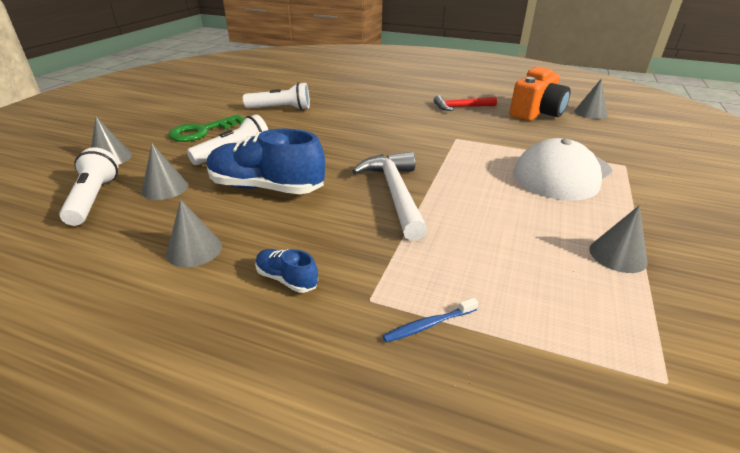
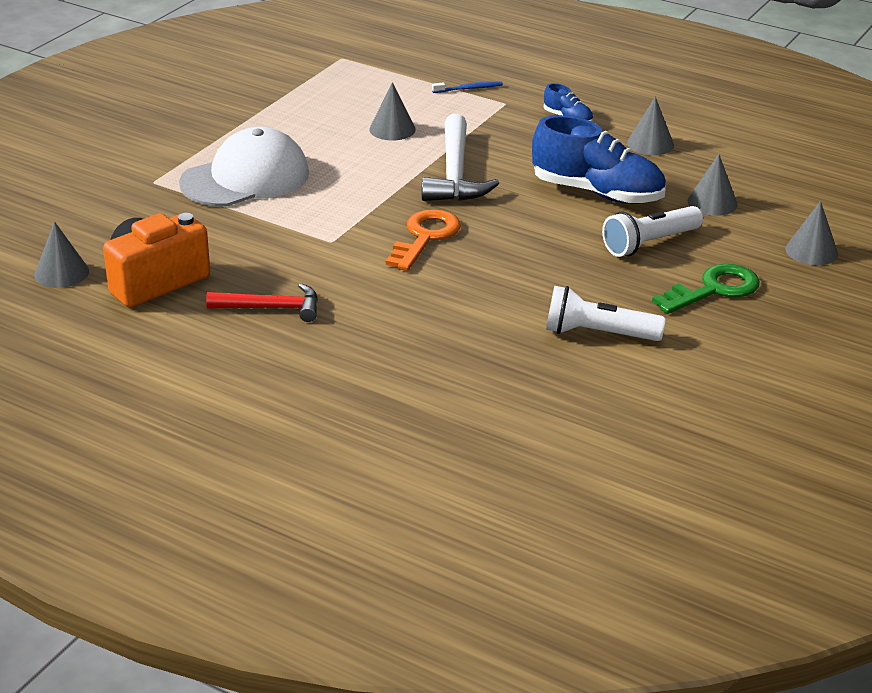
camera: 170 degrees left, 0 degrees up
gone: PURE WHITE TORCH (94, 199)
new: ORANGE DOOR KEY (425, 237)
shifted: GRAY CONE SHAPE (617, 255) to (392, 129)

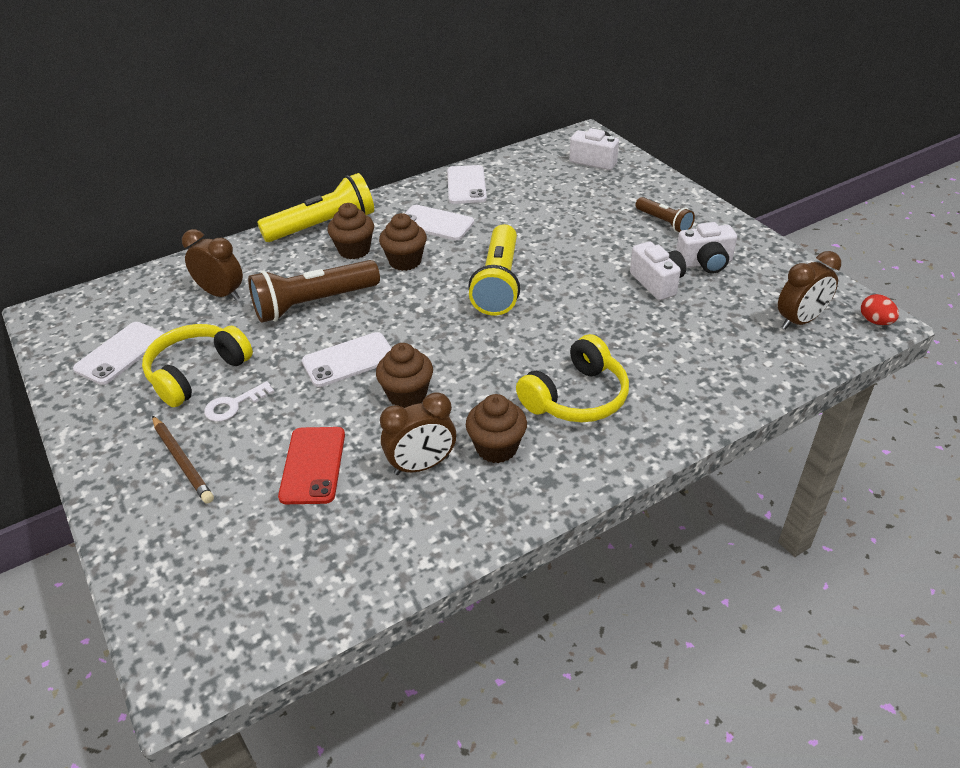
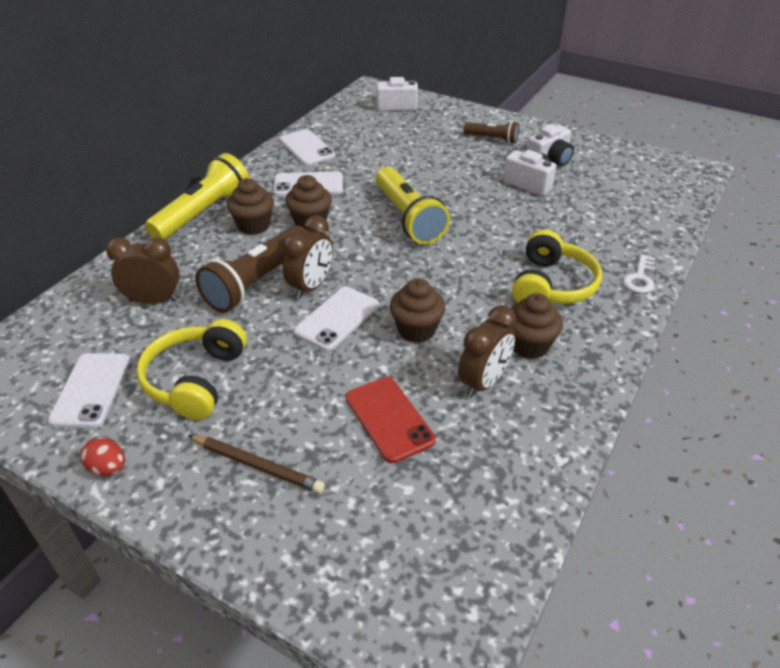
camera: 30 degrees left, 0 degrees up
shifted: RED TOY EGG (875, 321) to (108, 468); BROWN ALARM CLOCK (799, 321) to (311, 287); PURE WHITE DOOR KEY (233, 405) to (640, 278)

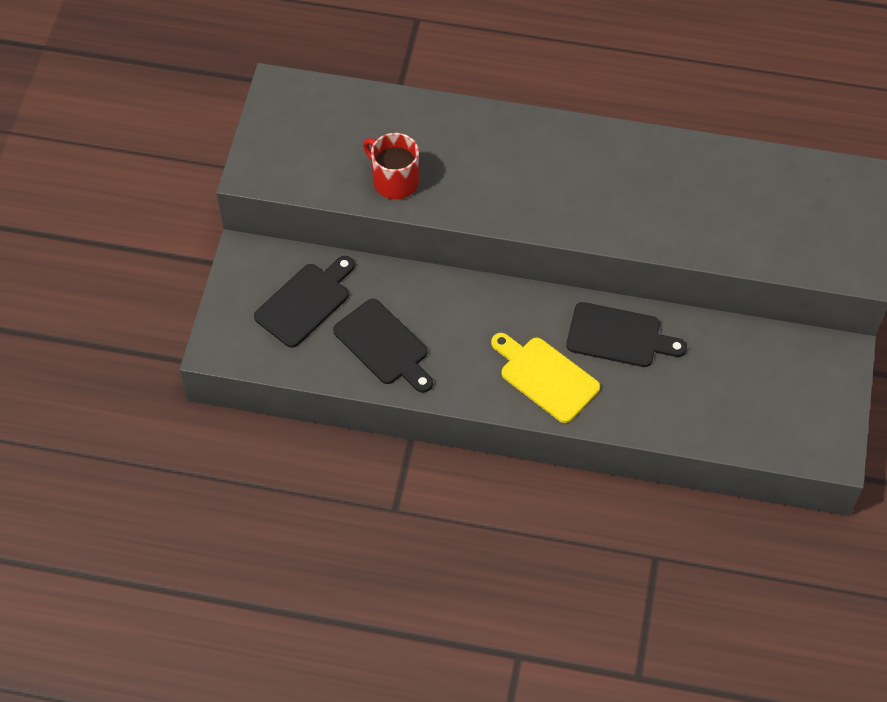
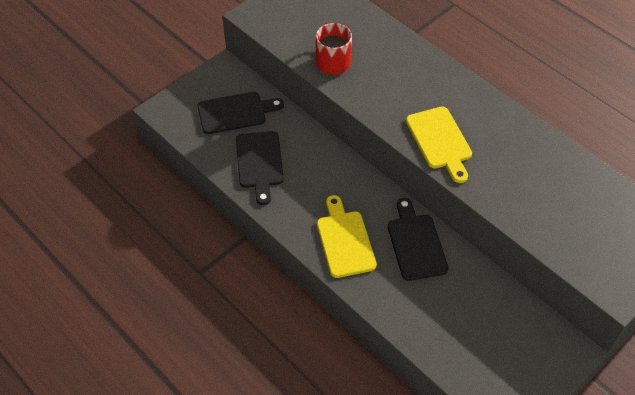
camera: 35 degrees right, 5 degrees down
new: BRIGHT YELLOW CHOPPING BOARD (440, 141)
rotated: EBONY CHOPPING BOARD (619, 336) = (415, 243) 150 degrees counterclockwise

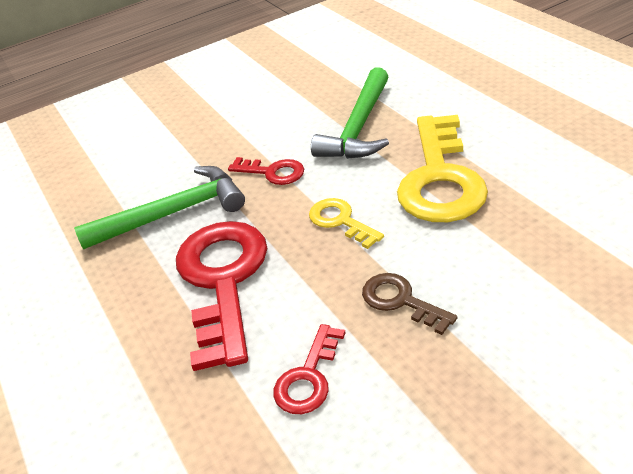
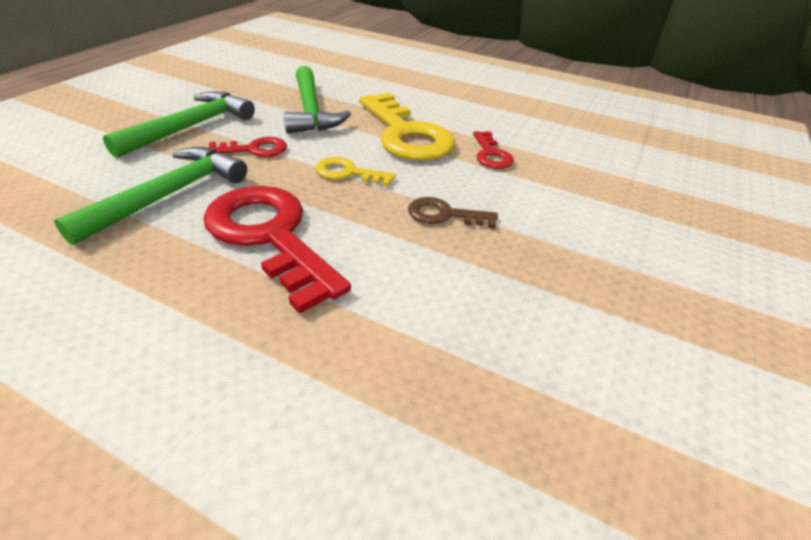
camera: 40 degrees left, 0 degrees up
new: EMERALD CARPENTER'S HAMMER (191, 127)
shifted: RED DOOR KEY (309, 377) to (491, 154)

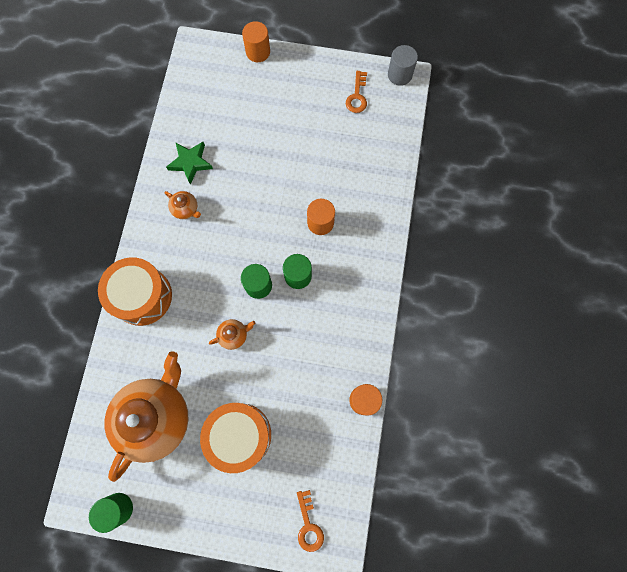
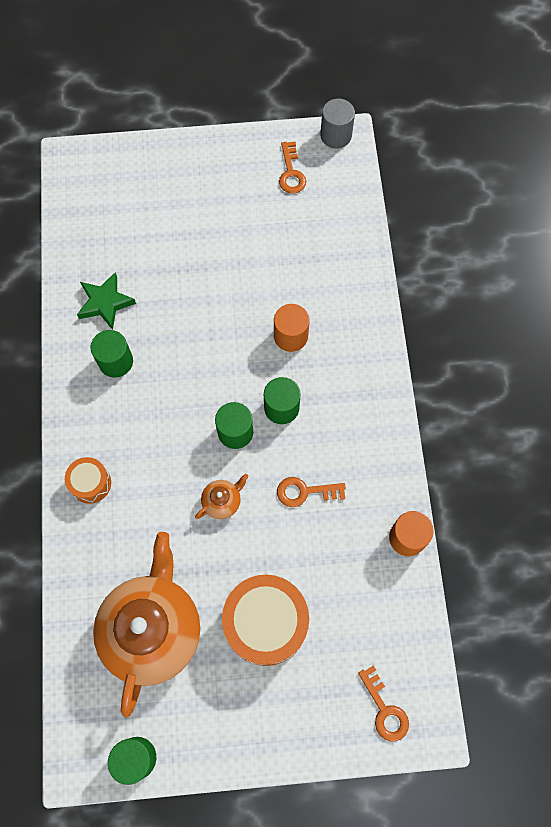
camera: 15 degrees left, 5 degrees down
gone: ORANGE CYLINDER (258, 52)
new: ORANGE DOOR KEY (305, 492)
swapped: ORANGE TEAPOT (186, 209) to EMERALD CYLINDER (116, 361)
scaled: ORANGE SNARE DRUM (142, 296) = (91, 483) x0.52

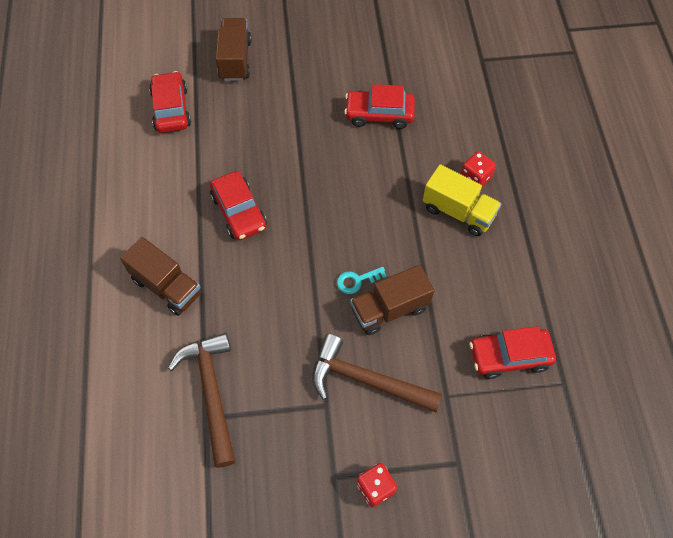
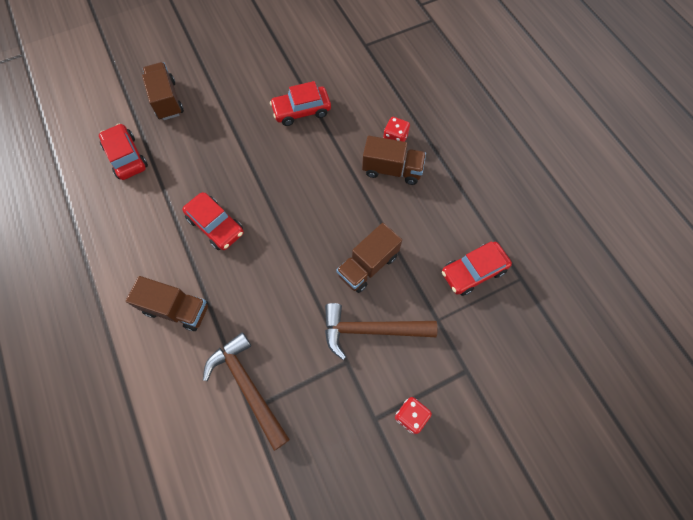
camera: 20 degrees left, 5 degrees up
gone: TEAL DOOR KEY (357, 281)
repainted: BRIGHT YELLOW LORRY (458, 212) to BROWN LORRY (392, 170)

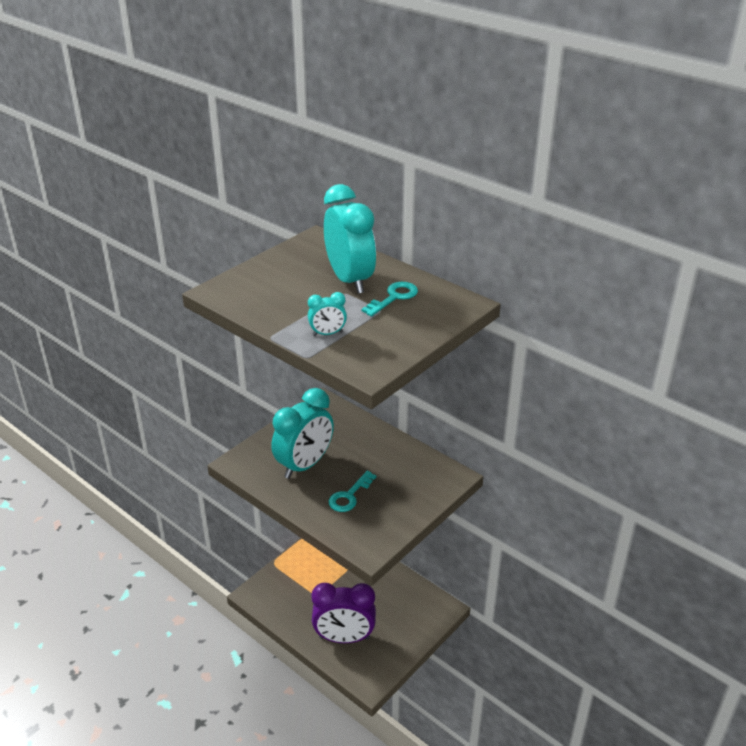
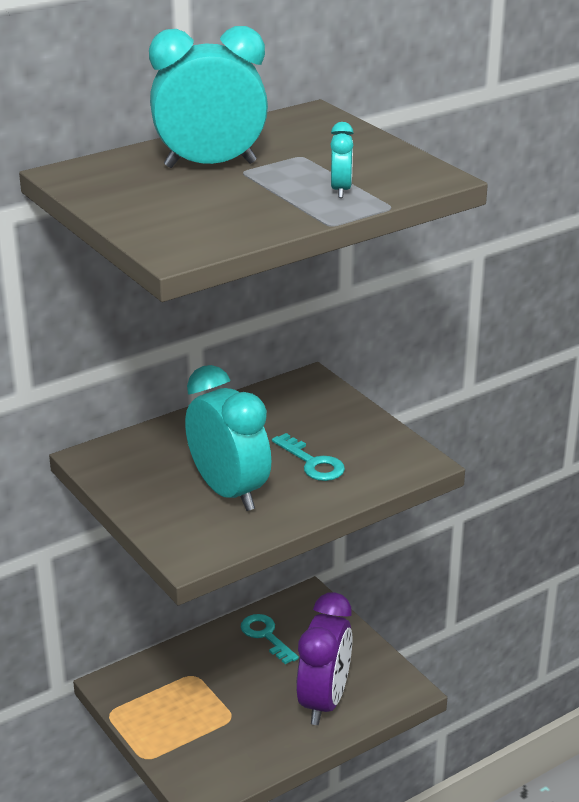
camera: 75 degrees left, 5 degrees down
shifted: TEAL DOOR KEY (394, 297) to (266, 636)

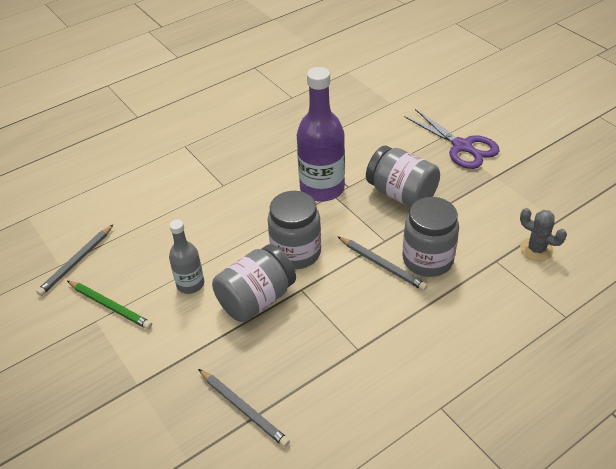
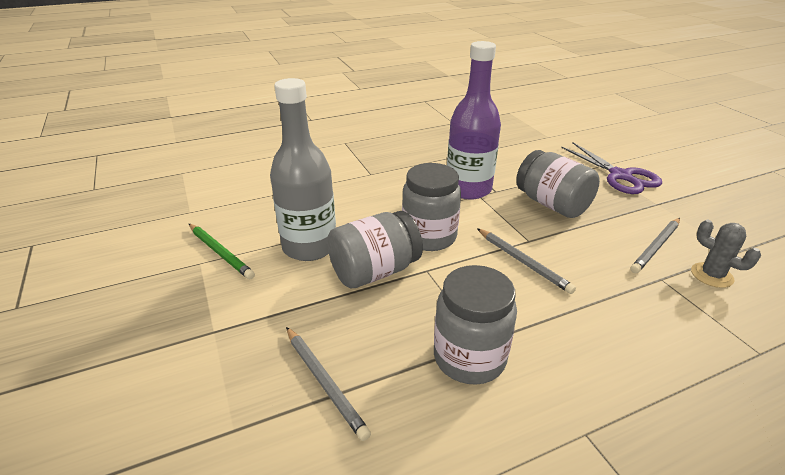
camera: 10 degrees right, 10 degrees down
shifted: GRAY PRESERVE JAR (427, 259) to (469, 357); GRAY LEAD PENCIL (76, 262) to (656, 247)
scaled: GRAY BOTTLE (190, 284) = (309, 247) x1.78

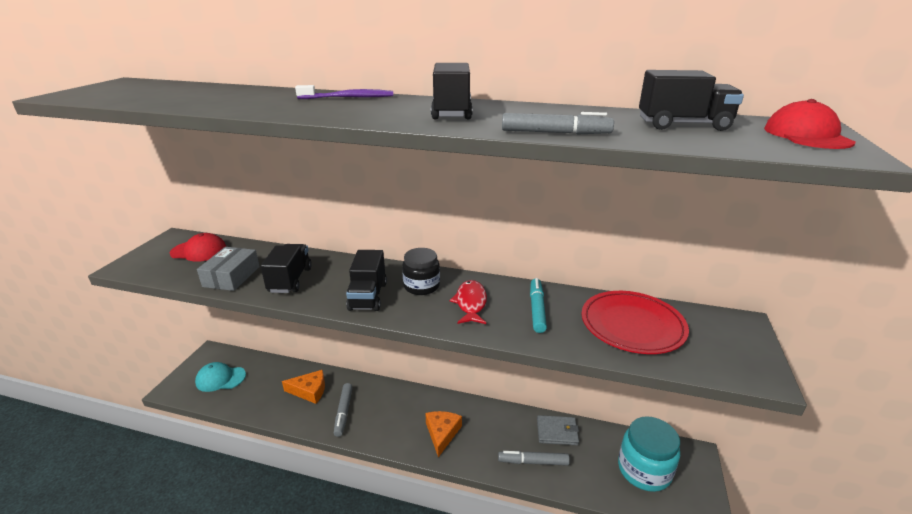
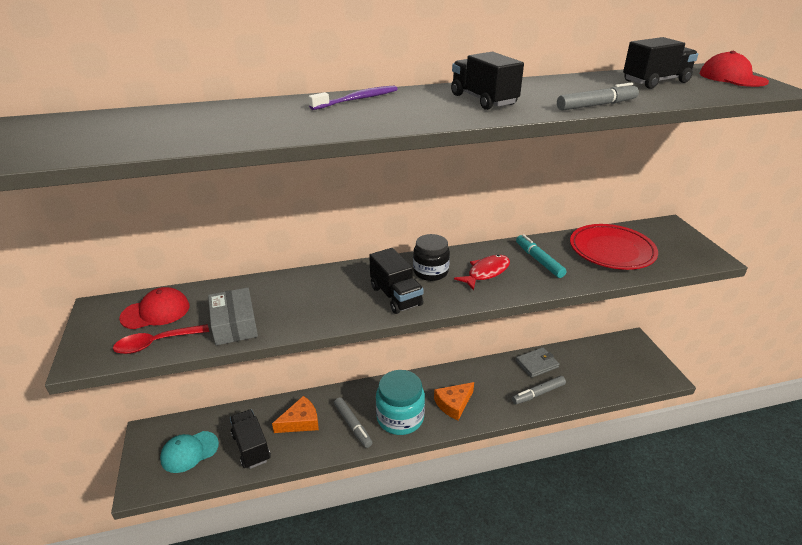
camera: 30 degrees left, 5 degrees up
new: RED SPOON (156, 343)
shifted: EBONY LORRY (290, 280) to (251, 447); TEAL PRESERVE JAR (644, 470) to (400, 418)
rotated: ORANGE CHEESE (442, 433) = (453, 404) 105 degrees counterclockwise; RED FISH (470, 303) = (486, 272) 75 degrees clockwise

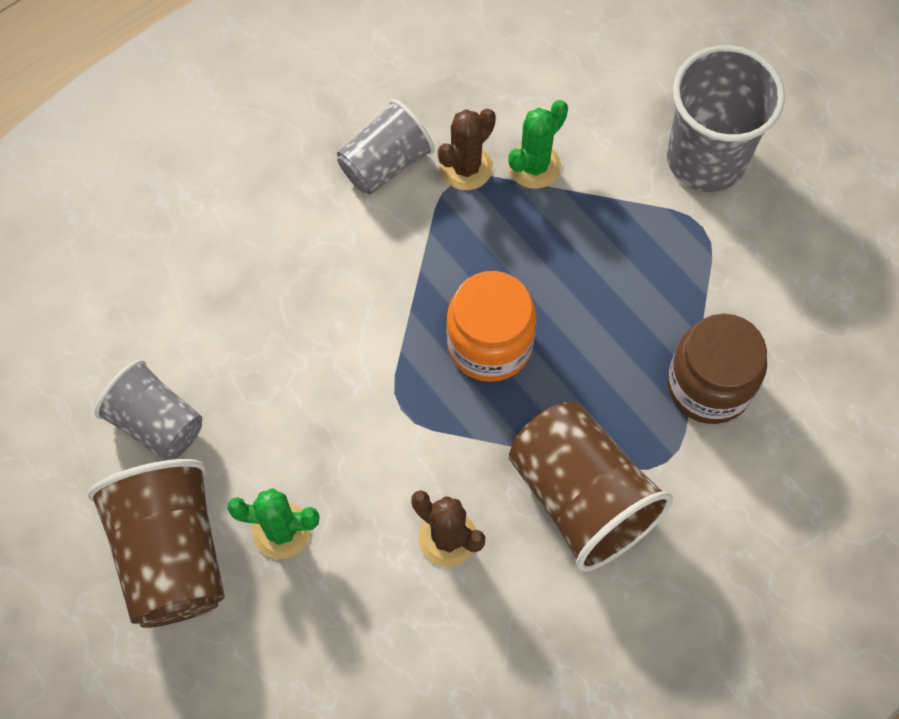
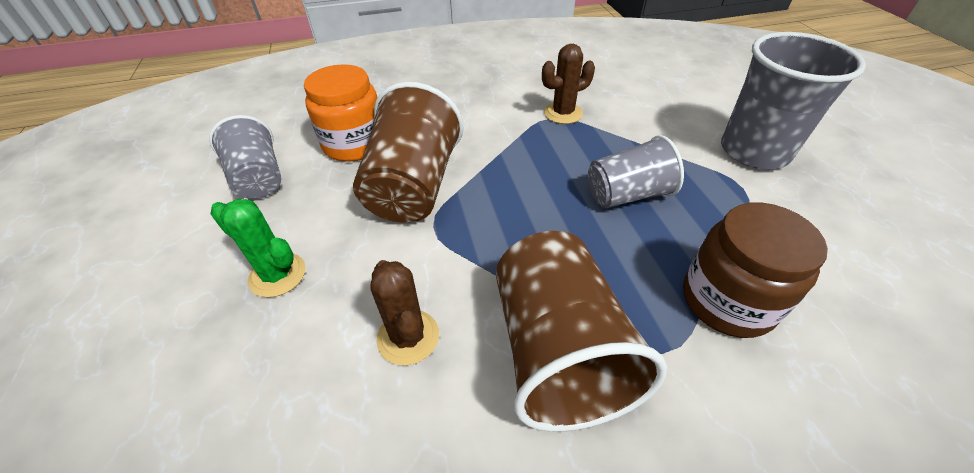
camera: 25 degrees right, 20 degrees down
gone: EMERALD PRICKLY PLANT (534, 166)
shifted: ORANGE PRESERVE JAR (489, 344) to (354, 144); BROWN BEAKER (172, 554) to (413, 187); GRAY BEAKER (385, 164) to (627, 195)

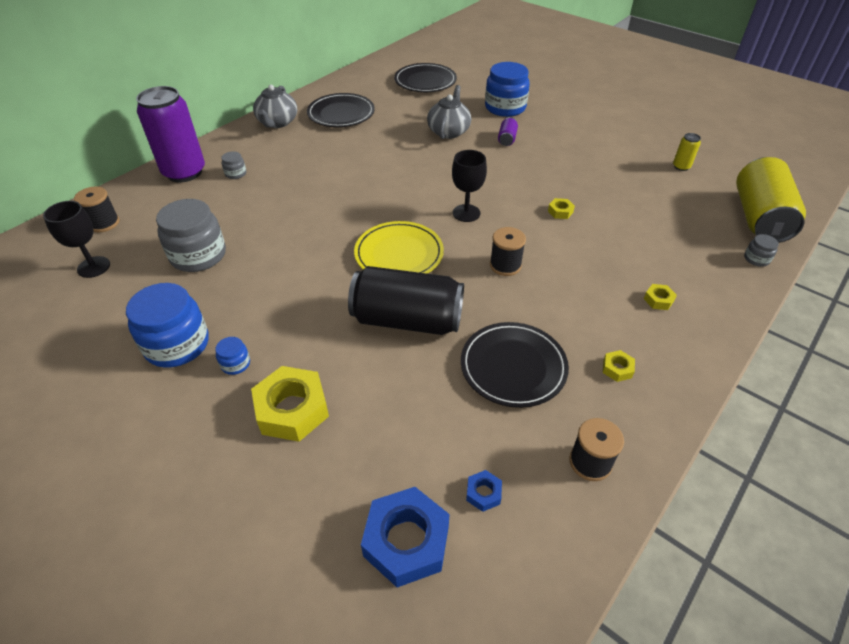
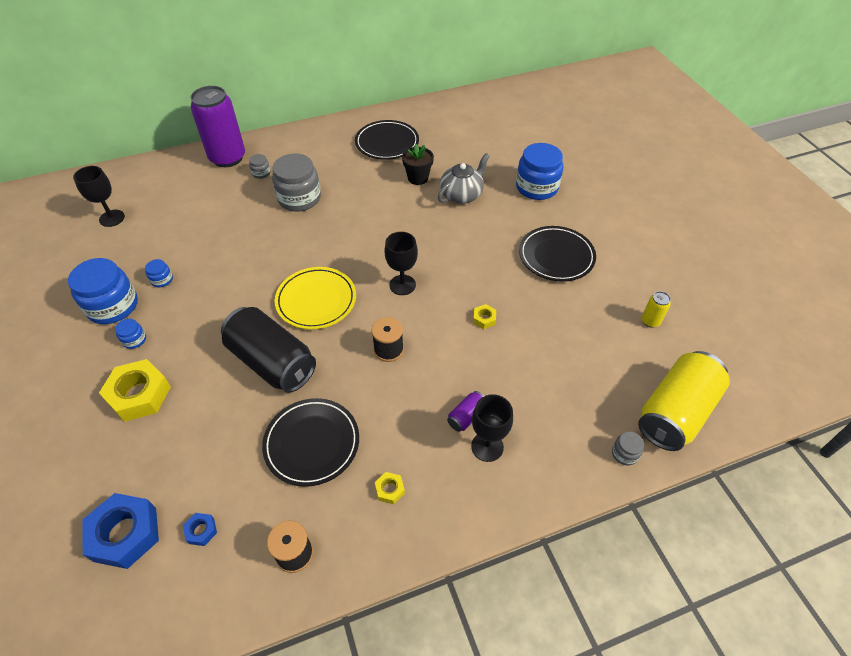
camera: 30 degrees right, 5 degrees up
gone: EBONY BOBBIN (104, 223); GRAY TEAPOT (277, 122)
new: COBALT PRESERVE JAR (162, 280); EBONY FLOWER POT (418, 178)
shifted: GRAY PRESERVE JAR (198, 255) to (299, 198); PURPLE SODA CAN (507, 139) to (466, 416); EBONY DINNER PLATE (425, 81) to (556, 256)
swapped: BRIGHT YELLOW HEX NUT (658, 300) to EBONY CHALICE (487, 446)

